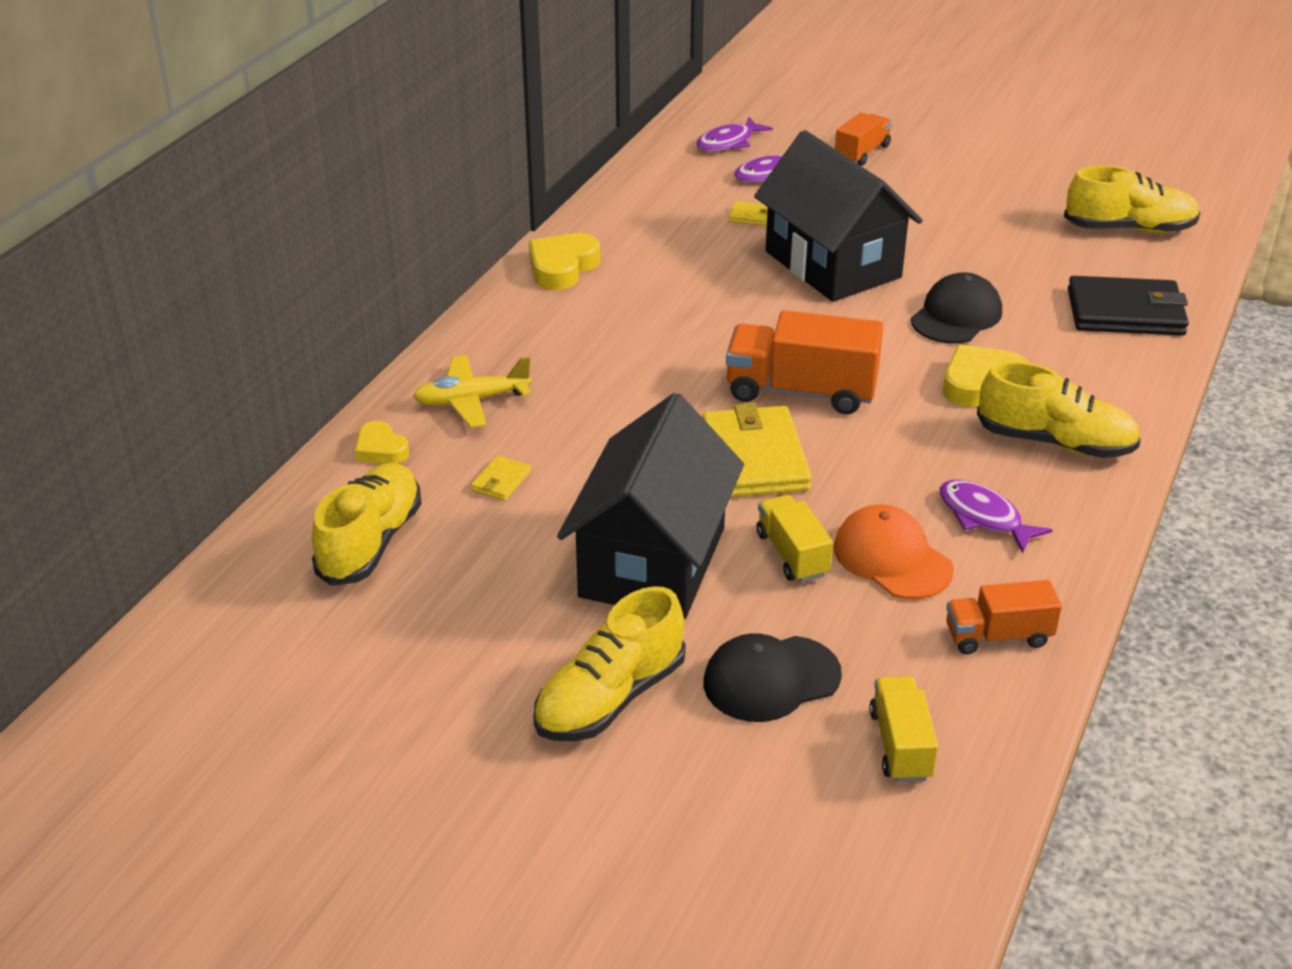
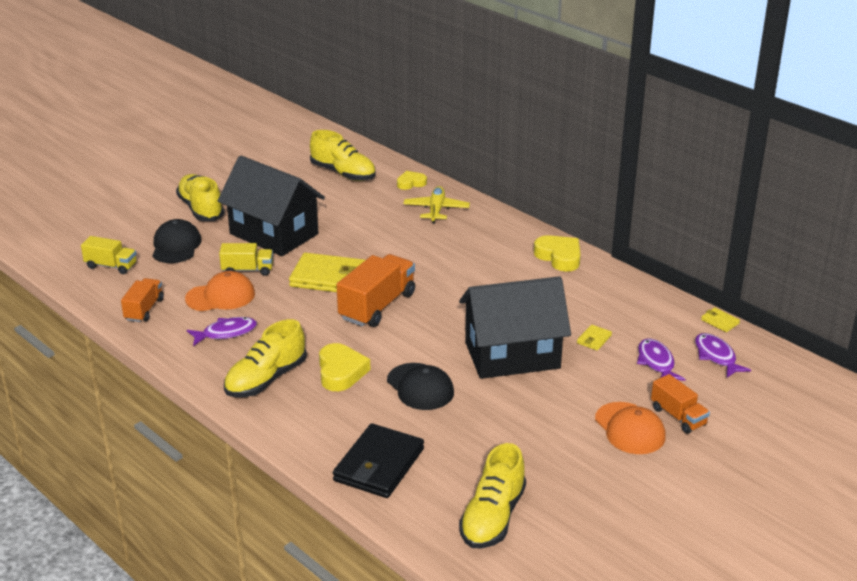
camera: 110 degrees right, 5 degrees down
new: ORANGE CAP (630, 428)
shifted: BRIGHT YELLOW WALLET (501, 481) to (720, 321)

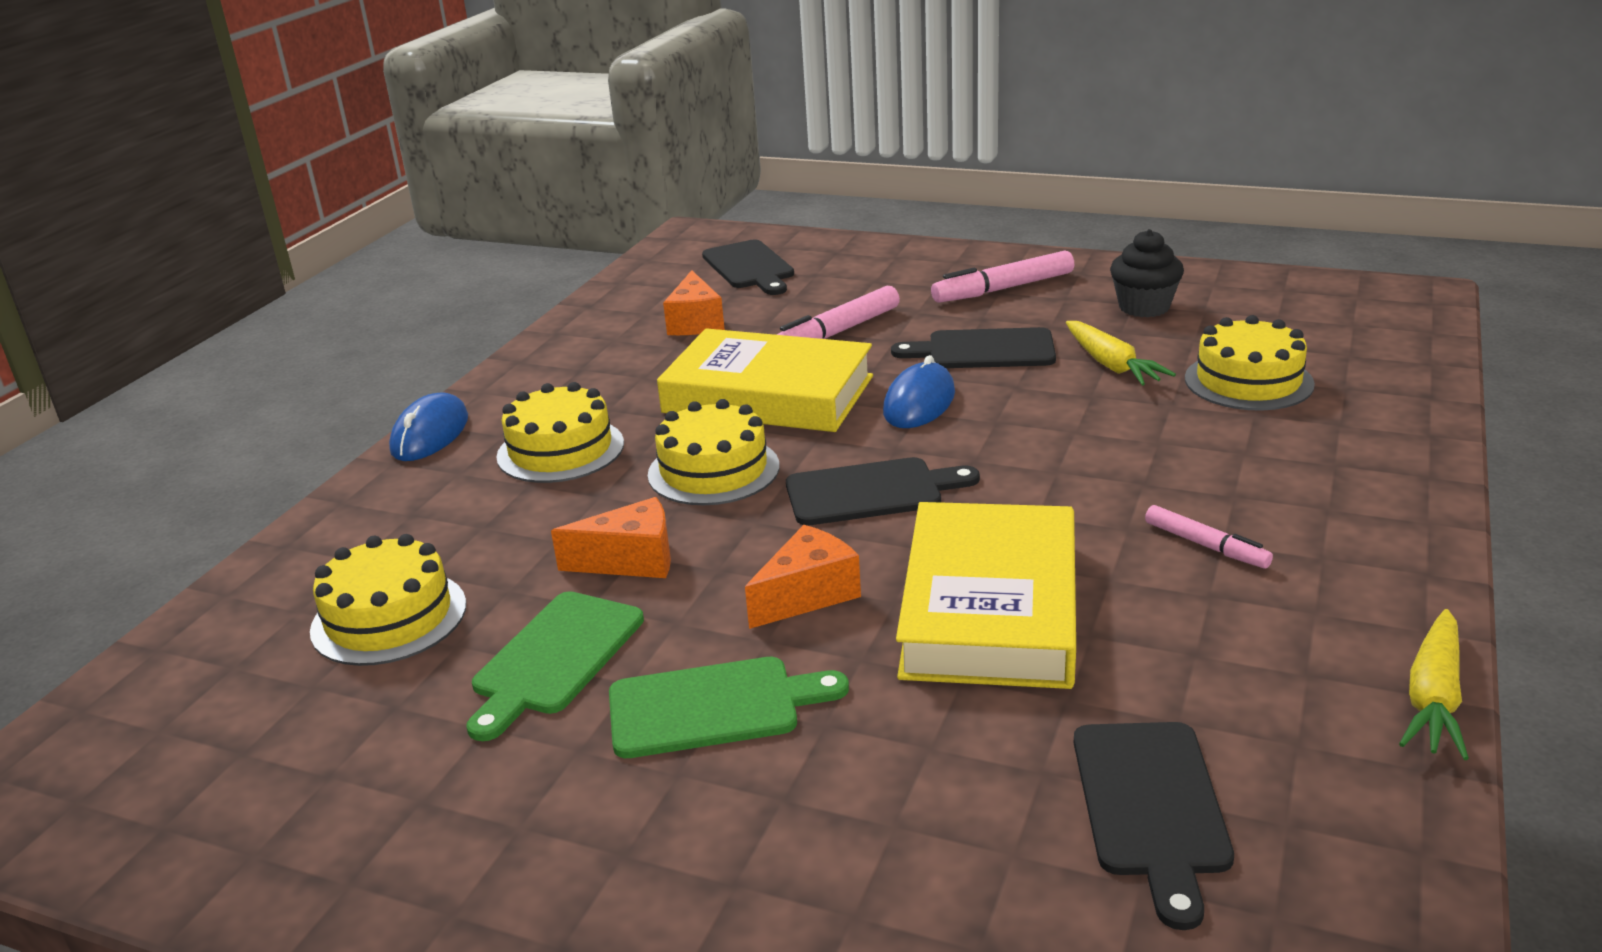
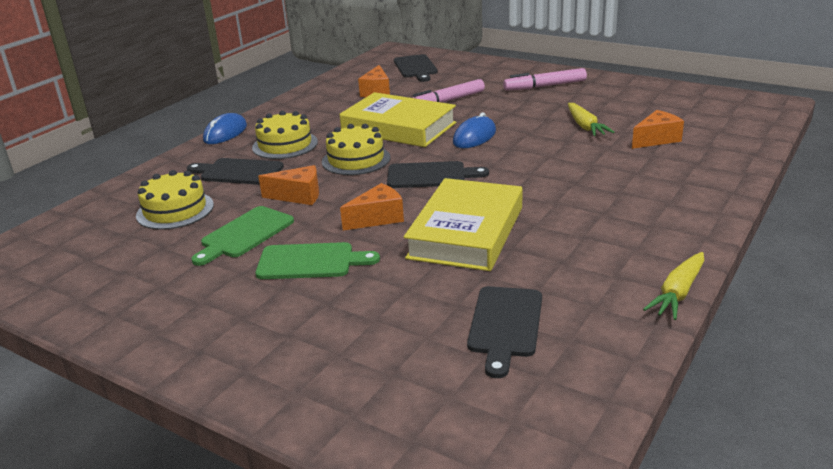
camera: 10 degrees right, 0 degrees up
gone: EBONY FAIRY CAKE (1144, 307); ROSY MARKER PEN (1206, 546)
shifted: EBONY CHOPPING BOARD (984, 350) to (238, 172)
swapped: BRIGHT YELLOW LAYER CAKE (1248, 381) to ORANGE CHEESE (656, 139)

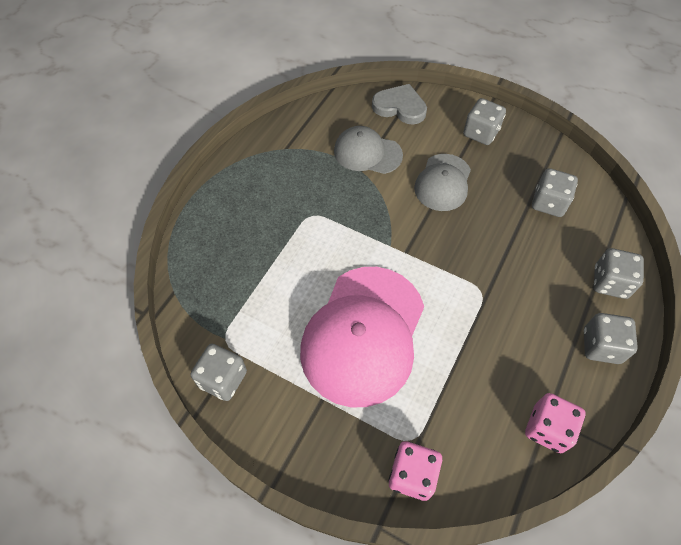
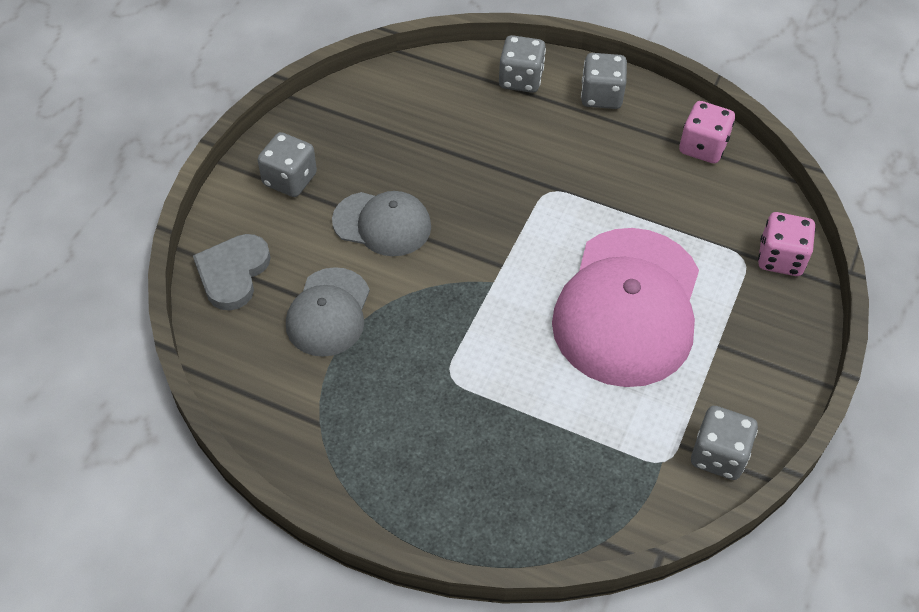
camera: 95 degrees left, 5 degrees down
gone: GRAY DIE (548, 203)
rotated: ROSY CAP (363, 335) = (627, 307) 90 degrees clockwise

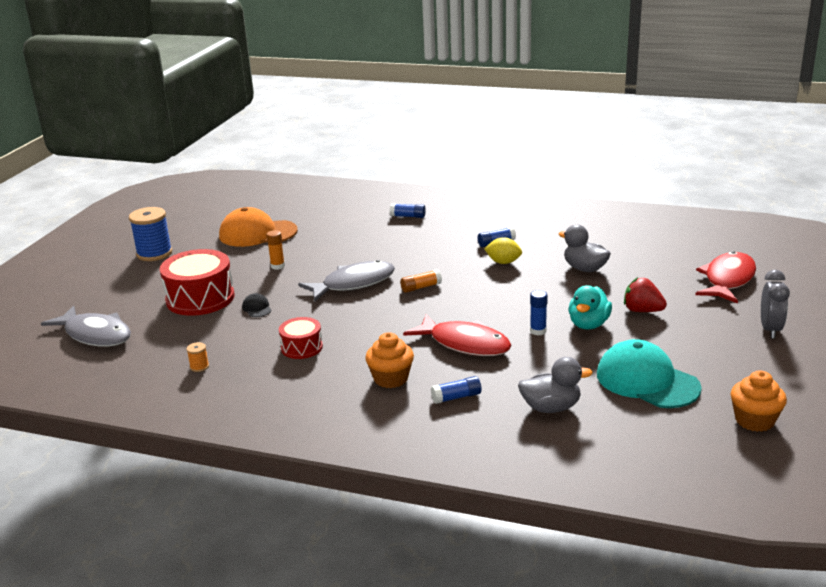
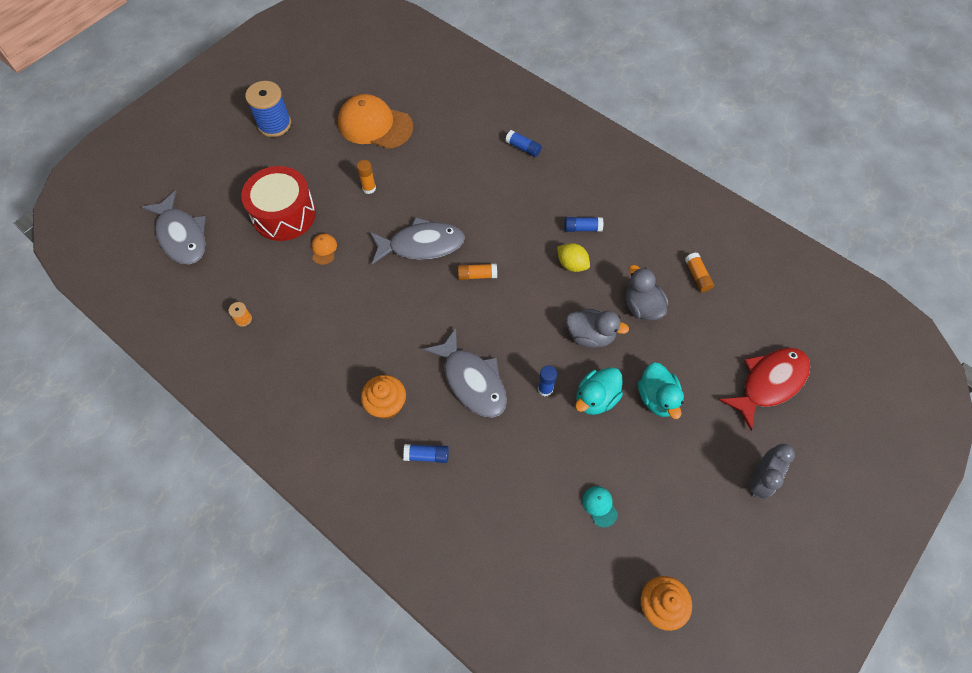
camera: 20 degrees right, 35 degrees up
gone: RED SNARE DRUM (302, 347)
new: ORANGE GLUE (697, 276)
shifted: GRAY DUCK (551, 408) to (590, 336)
swapped: RED BERRY (642, 311) to TEAL DUCK (657, 398)
repainted: EBONY CAP (257, 308) to ORANGE CAP (324, 249); RED FISH (465, 344) to GRAY FISH (472, 380)
scaled: TEAL CAP (647, 381) = (599, 506) x0.41

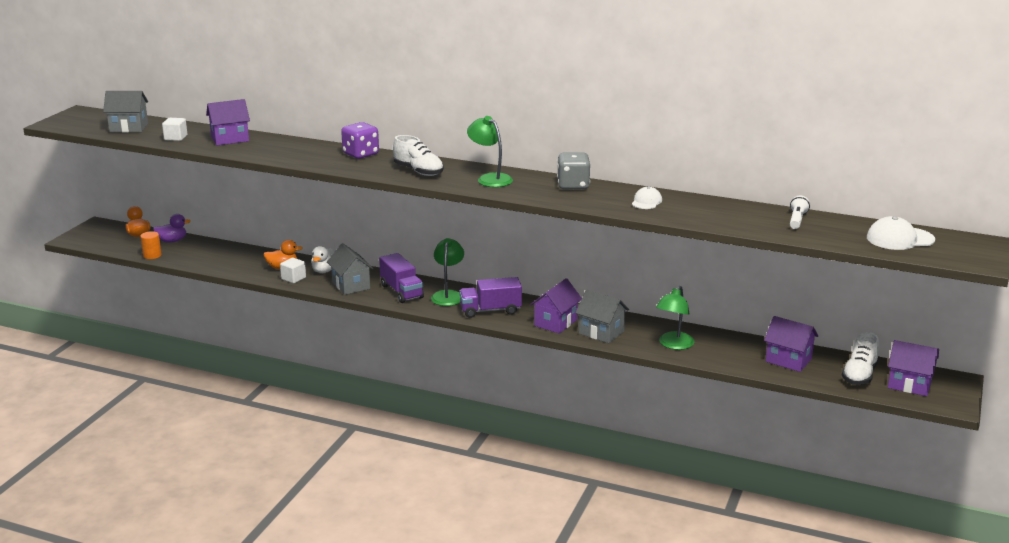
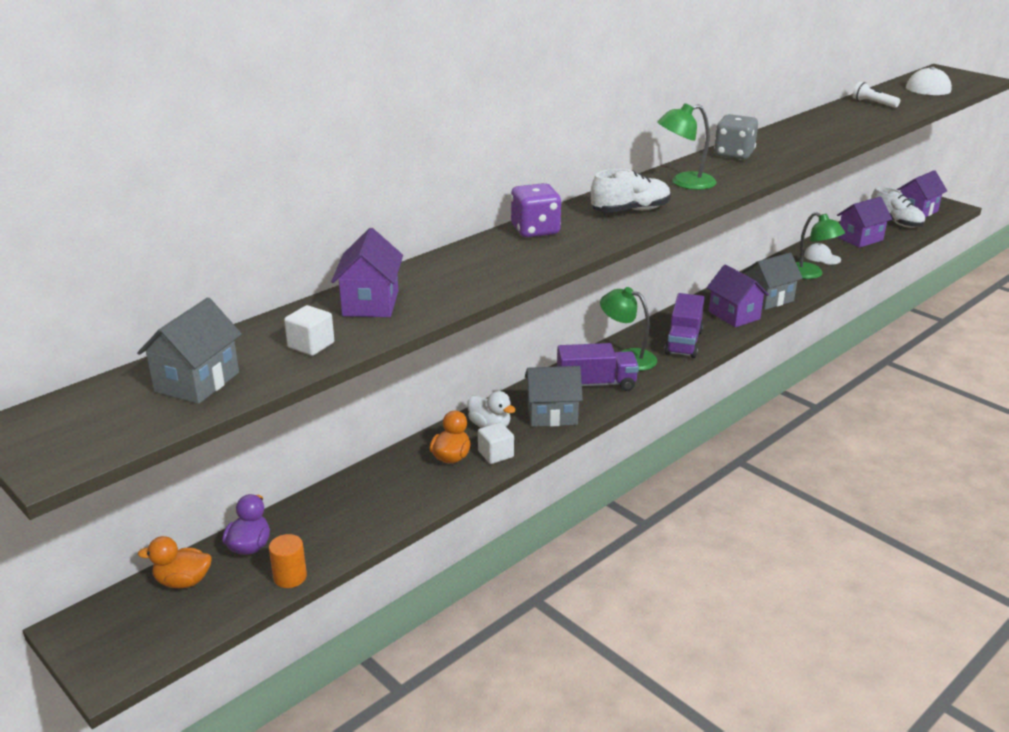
camera: 65 degrees left, 5 degrees up
shifted: PURE WHITE CAP (646, 202) to (822, 257)

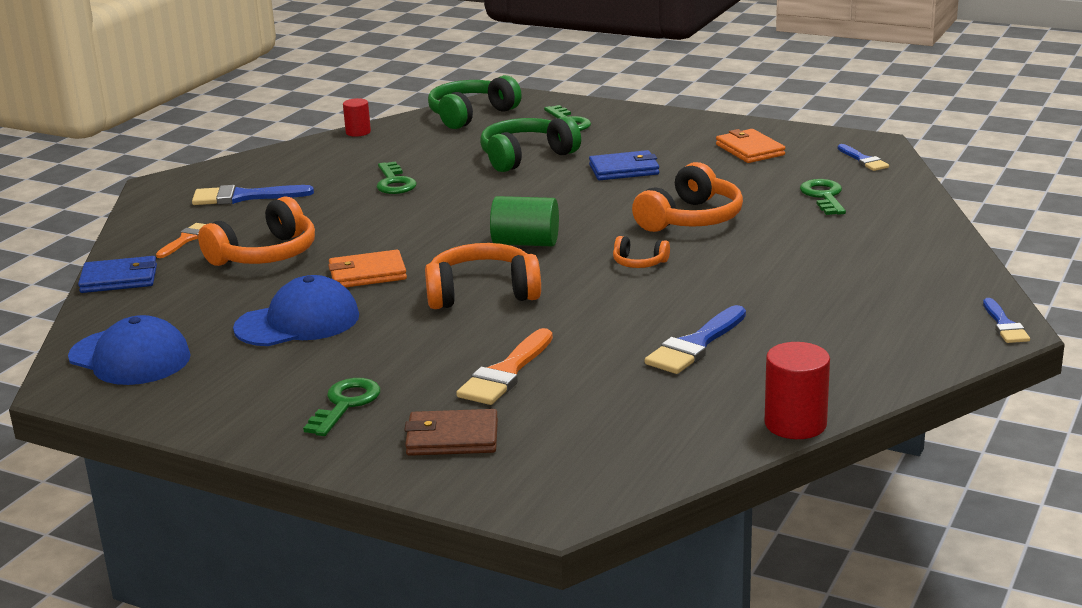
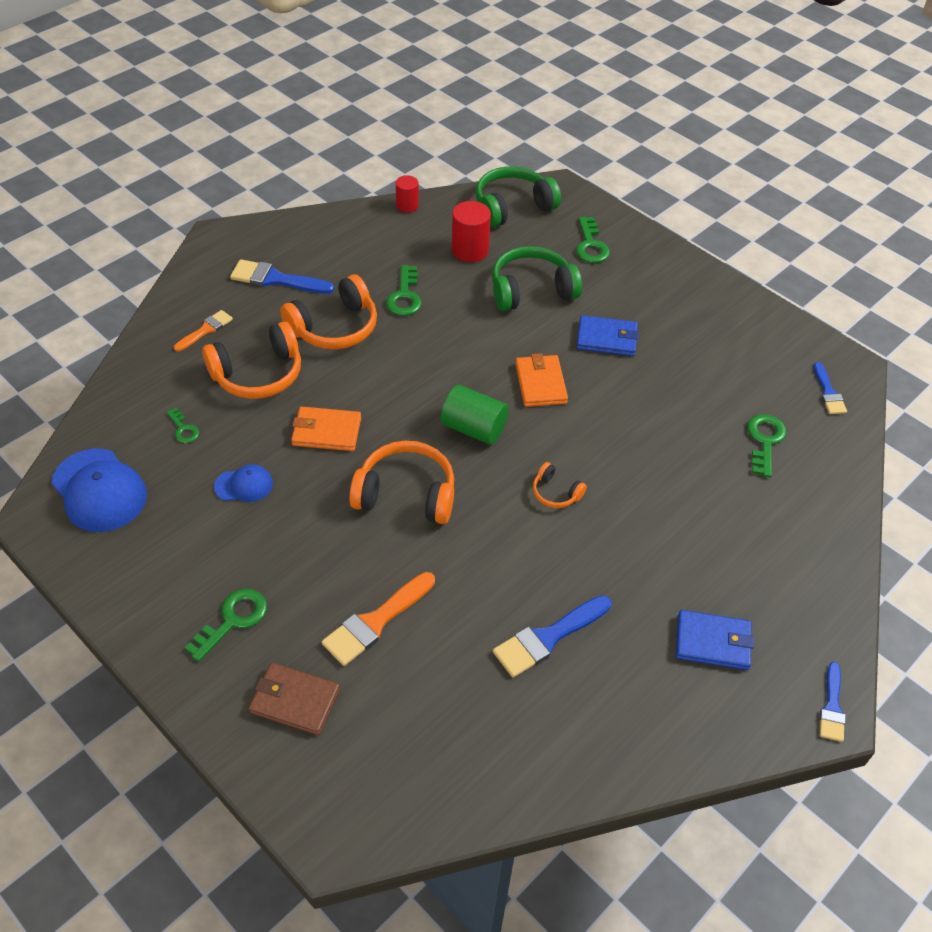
camera: 15 degrees right, 25 degrees up
new: EMERALD DOOR KEY (183, 429)
shifted: ORANGE HEADPHONES (691, 219) to (335, 327); RED CYLINDER (795, 424) to (470, 250); ORANGE WALLET (750, 150) to (540, 383); COBALT WALLET (119, 279) to (712, 642)
scaled: COBALT CAP (298, 322) = (244, 485) x0.54

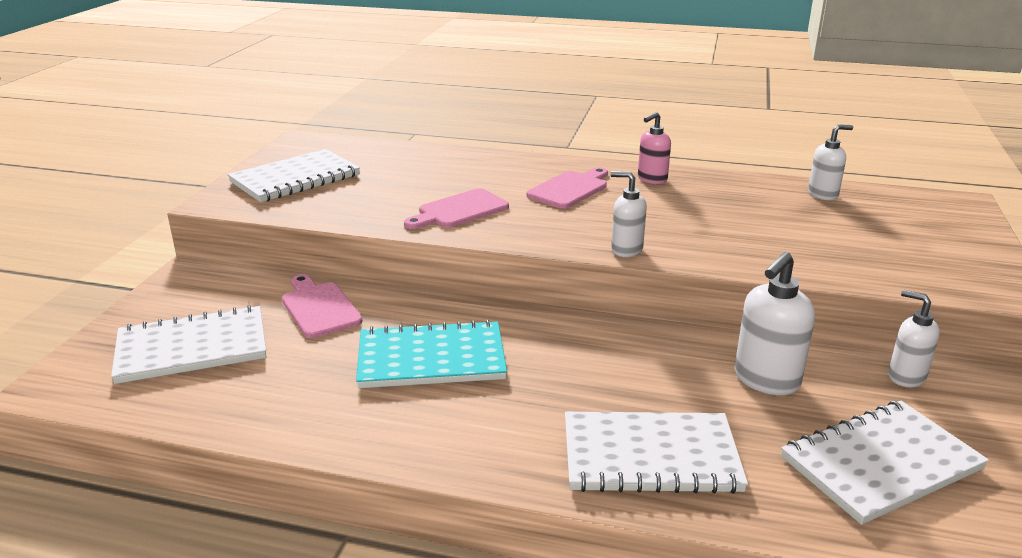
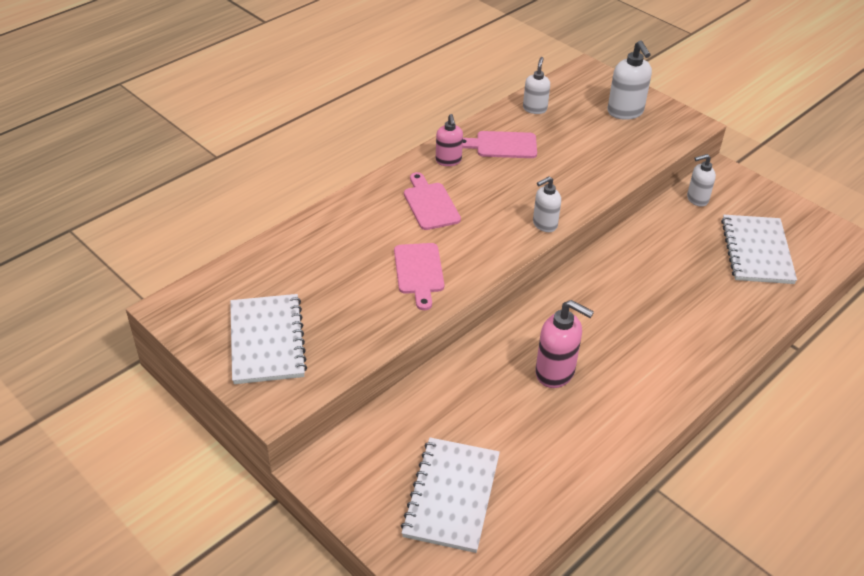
camera: 60 degrees left, 15 degrees up
gone: PURE WHITE NOTEBOOK (650, 456)
shifted: ROSY CHOPPING BOARD (319, 308) to (502, 145); PURE WHITE PUMP BOTTLE (766, 380) to (625, 112)
swapped: TEAL NOTEBOOK (431, 359) to ROSY PUMP BOTTLE (555, 373)

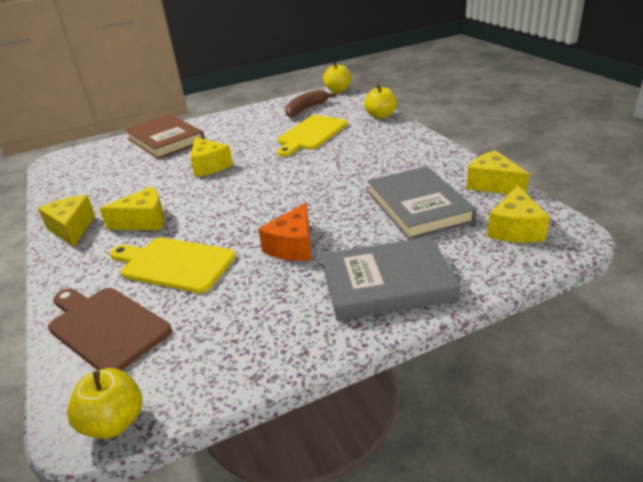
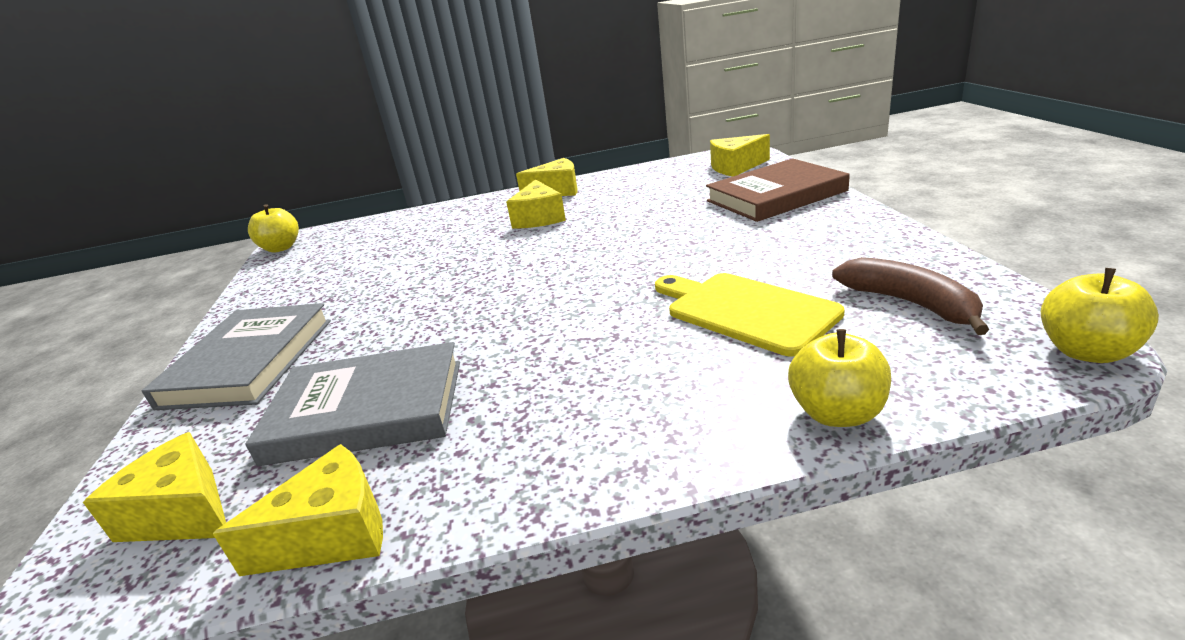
camera: 105 degrees right, 5 degrees down
gone: BROWN CHOPPING BOARD (105, 327); BRIGHT YELLOW CHOPPING BOARD (174, 264); ORANGE CHEESE (293, 246)
shifted: BRIGHT YELLOW CHEESE (209, 166) to (736, 167)

